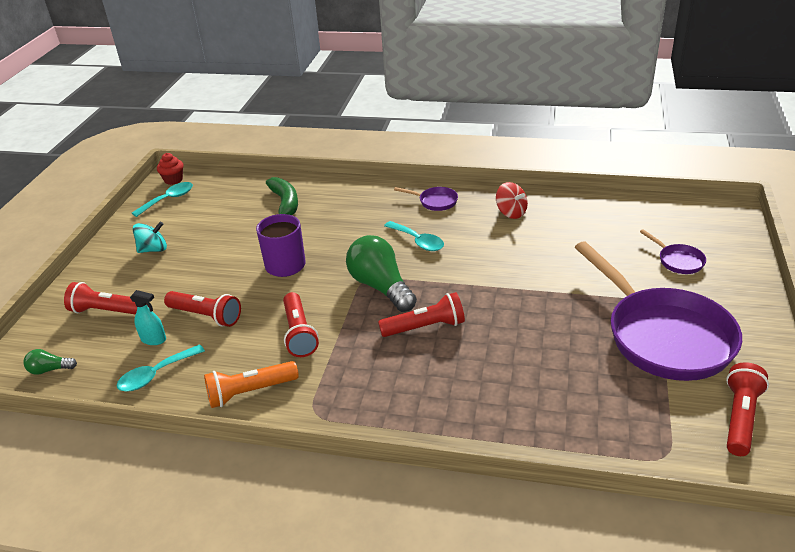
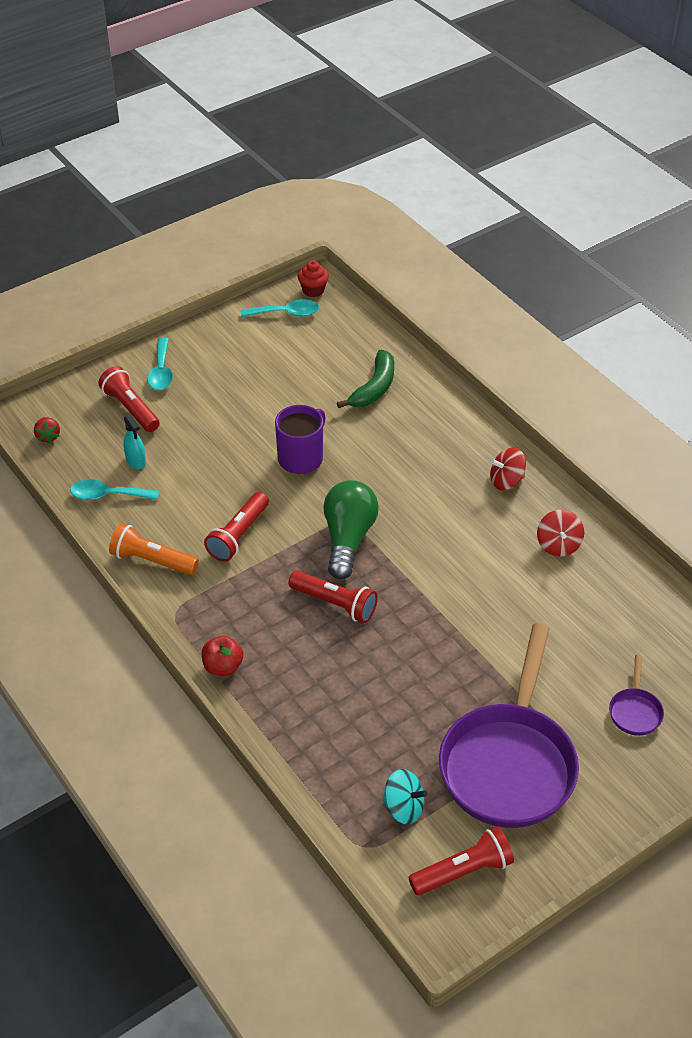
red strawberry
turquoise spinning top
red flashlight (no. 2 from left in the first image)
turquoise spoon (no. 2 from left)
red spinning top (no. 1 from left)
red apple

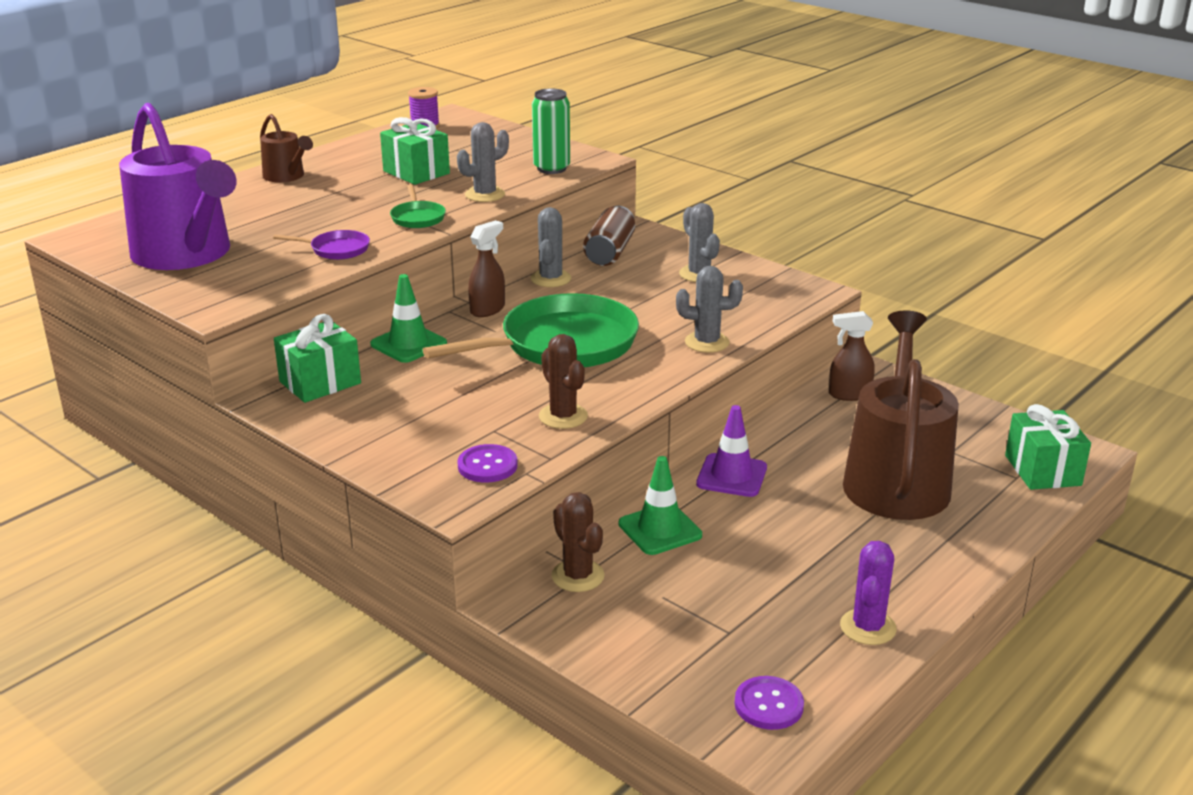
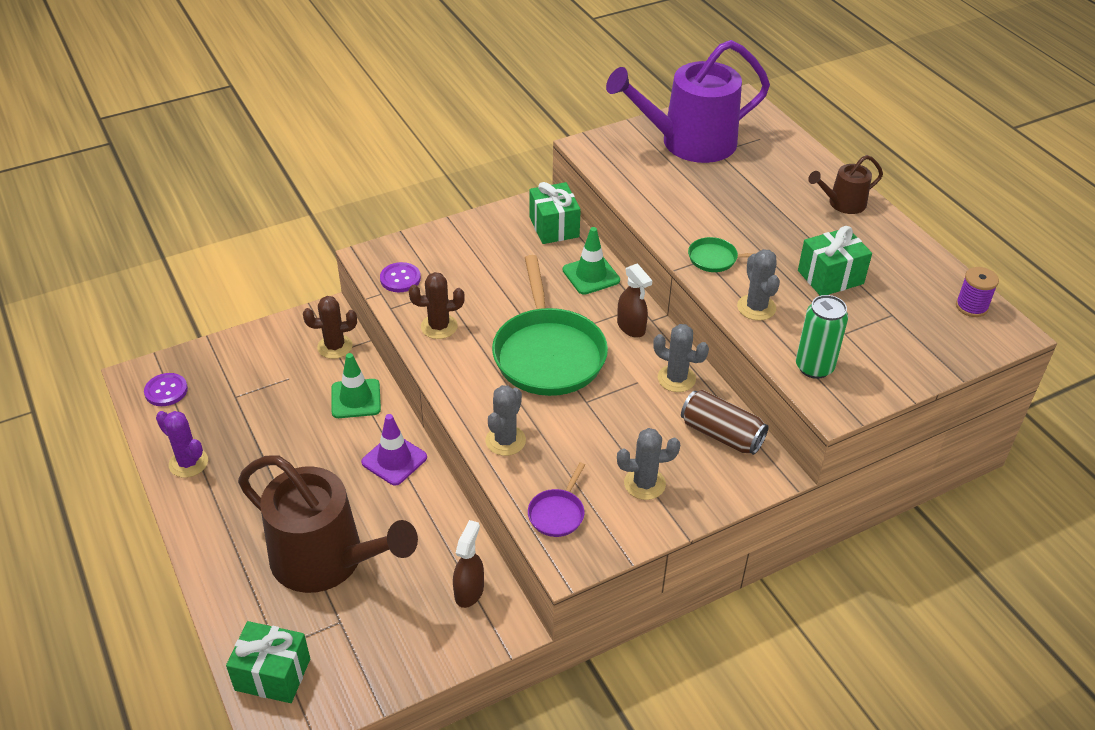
purple pan

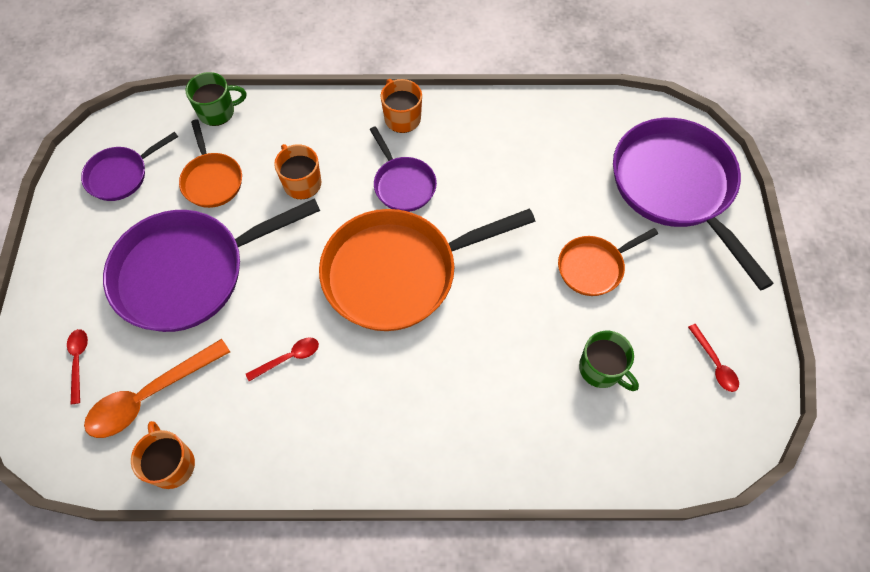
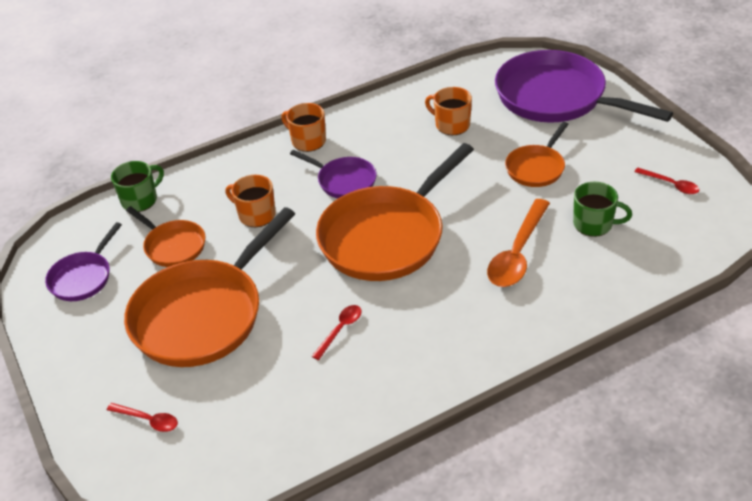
red spoon (no. 1 from left)
orange spoon
orange pan (no. 2 from left)
orange mug (no. 3 from left)

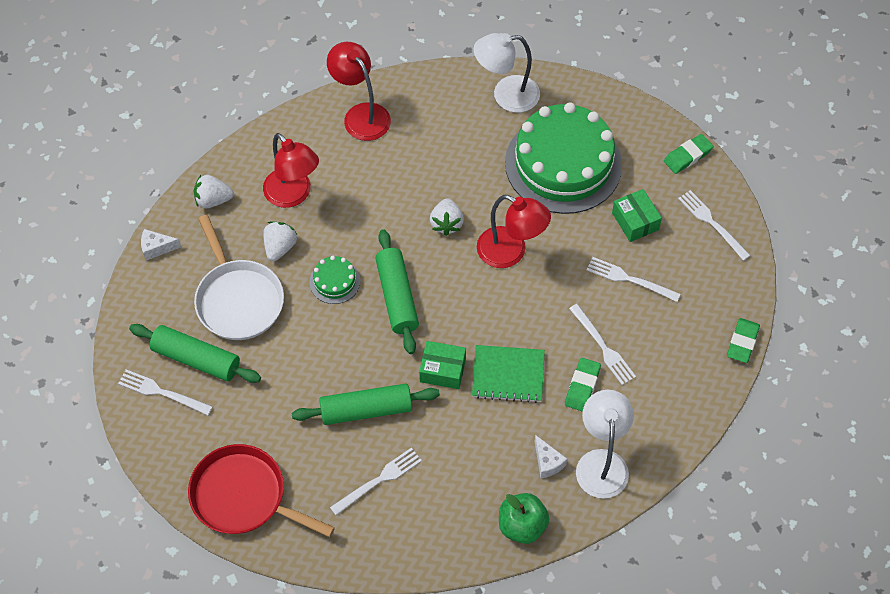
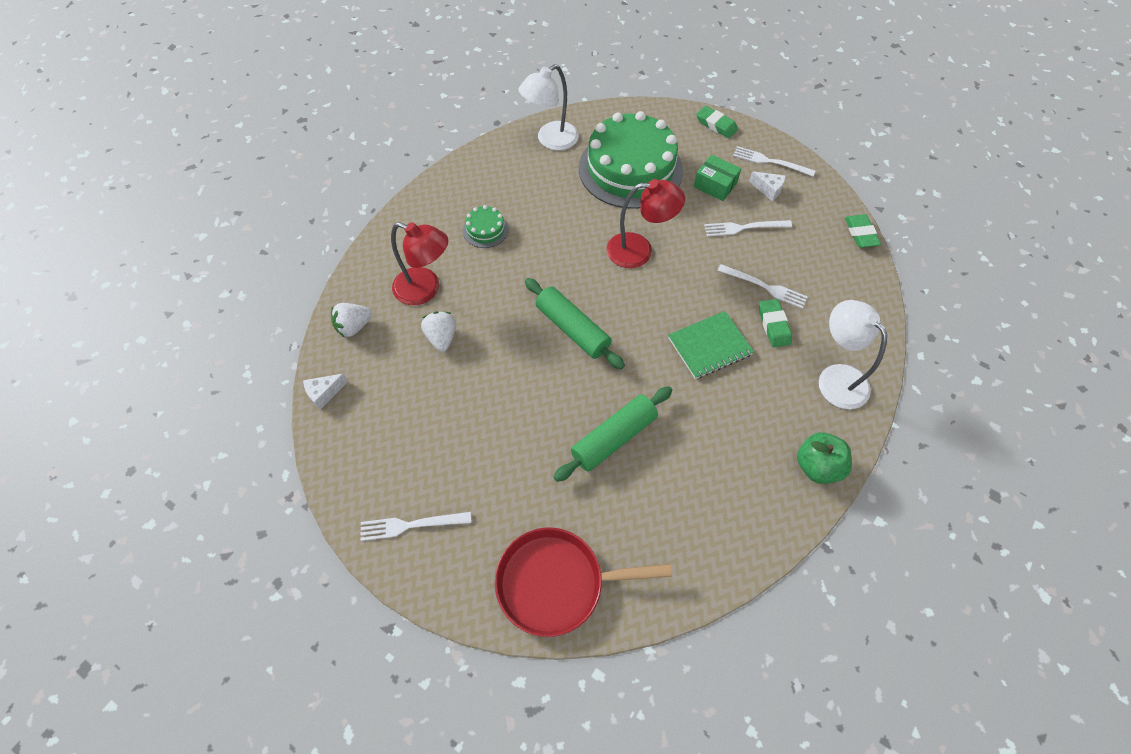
green rolling pin (no. 1 from left in the first image)
white pan
green cake (no. 1 from left)
red lamp (no. 2 from left in the first image)
white fork (no. 2 from left in the first image)
green box (no. 1 from left in the first image)
white strawberry (no. 3 from left in the first image)
white cheese (no. 2 from left)
green eraser (no. 1 from left)

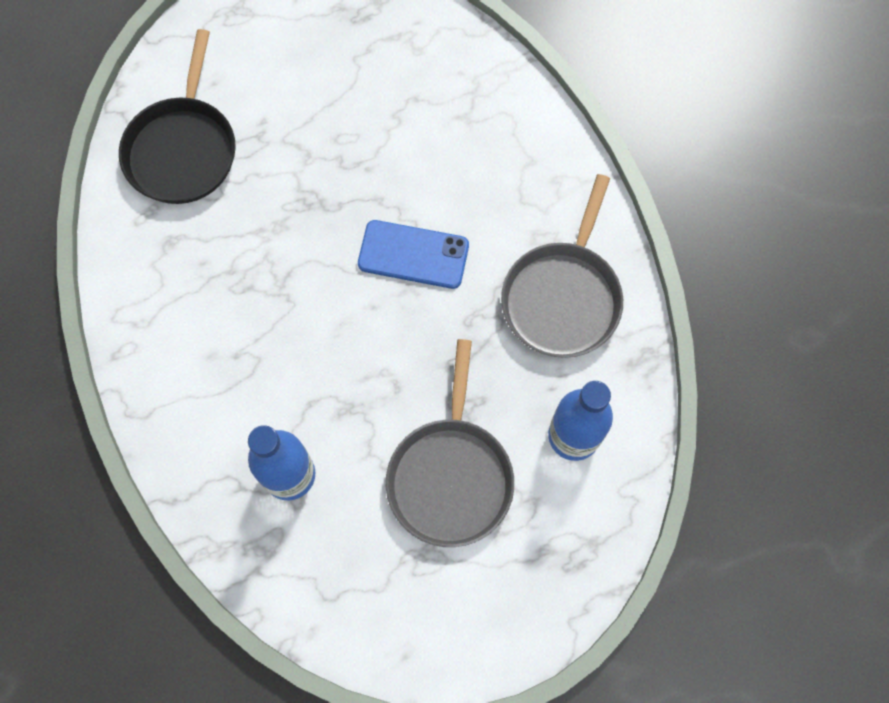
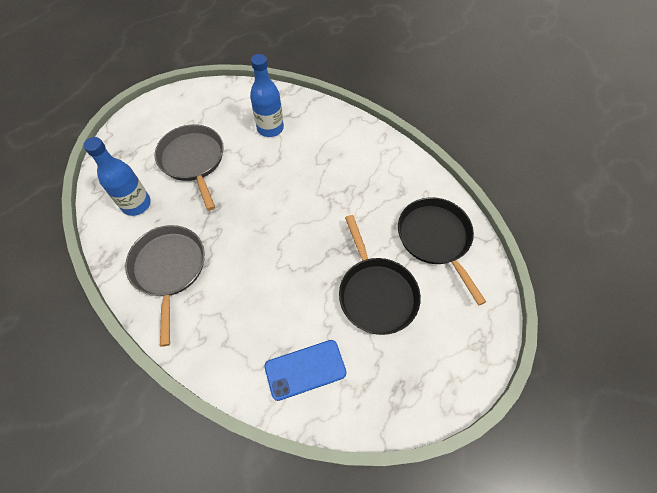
blue phone
black pan (no. 1 from left)

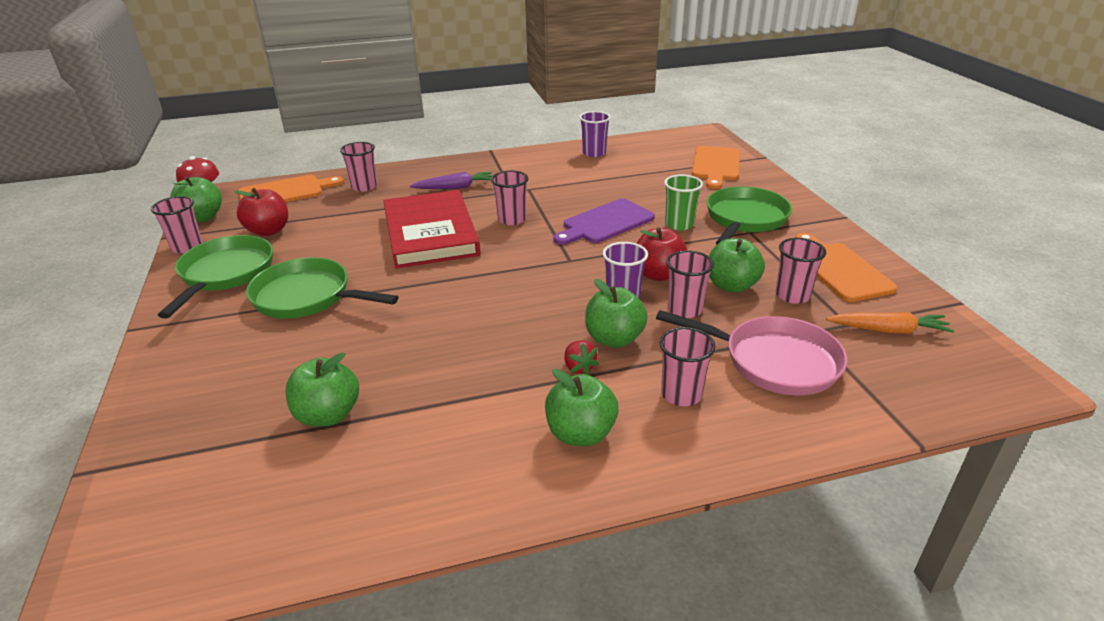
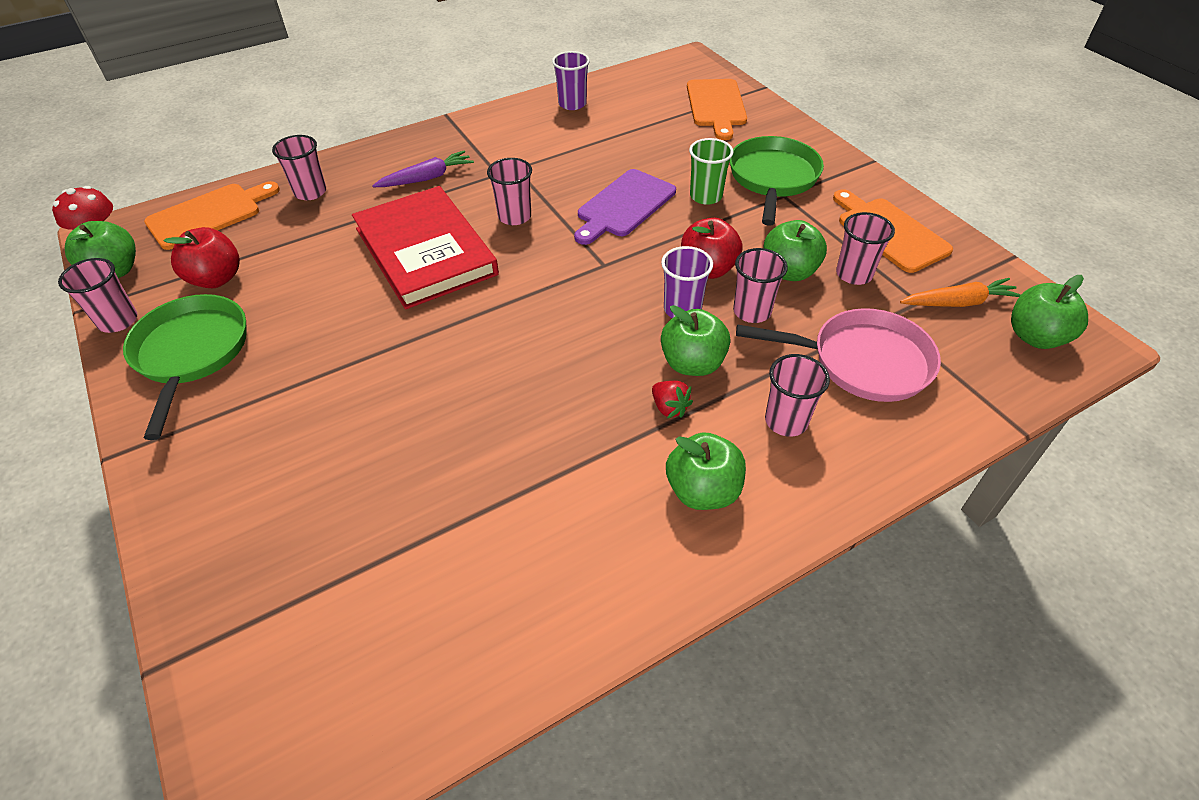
green pan (no. 2 from left in the first image)
green apple (no. 5 from left)

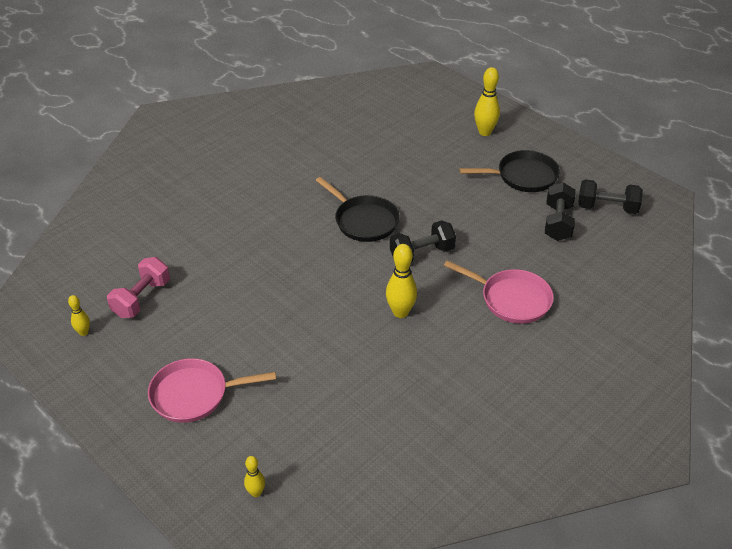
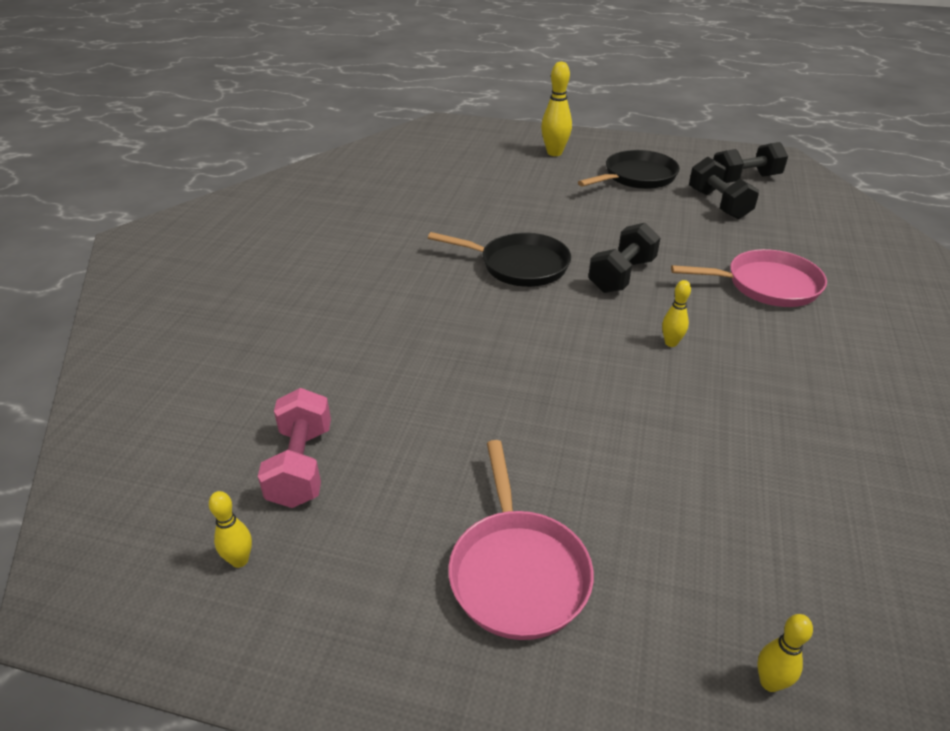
pink pan (no. 1 from left)
yellow bowling pin (no. 3 from left)

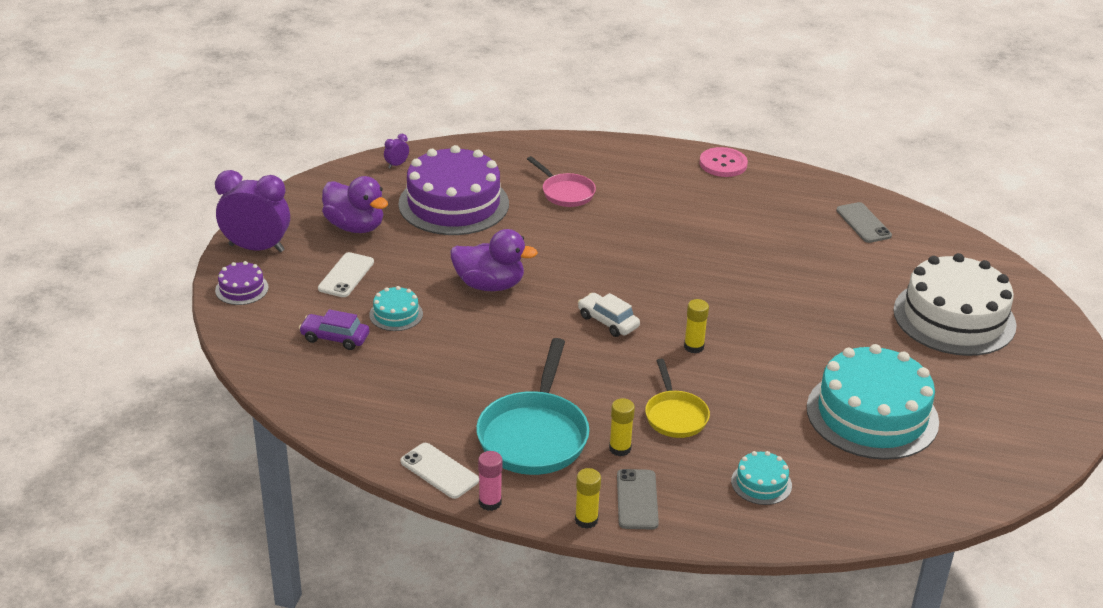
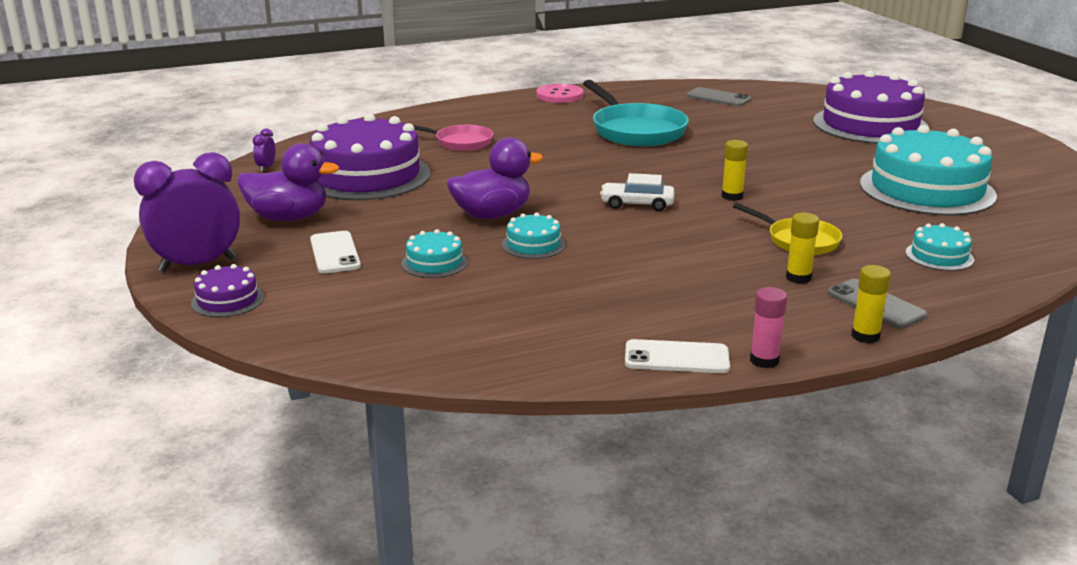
purple car
turquoise pan
purple cake (no. 3 from left)
turquoise cake (no. 2 from left)

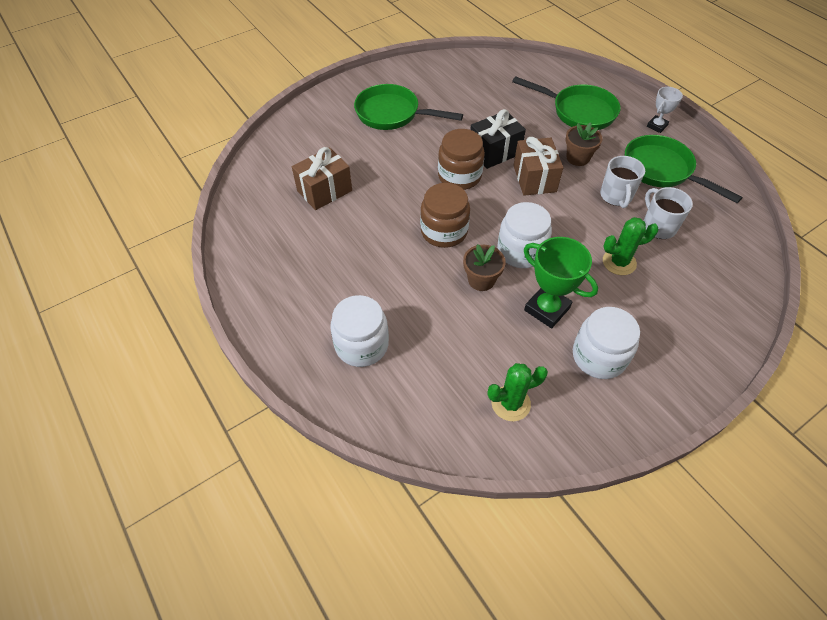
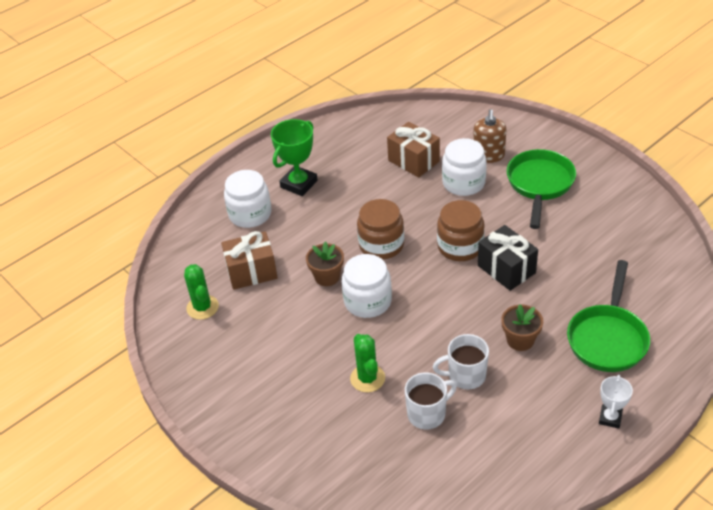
brown gift (no. 1 from left)
green trophy
white jar (no. 3 from left)
green pan (no. 3 from left in the first image)
white trophy
brown soap dispenser

